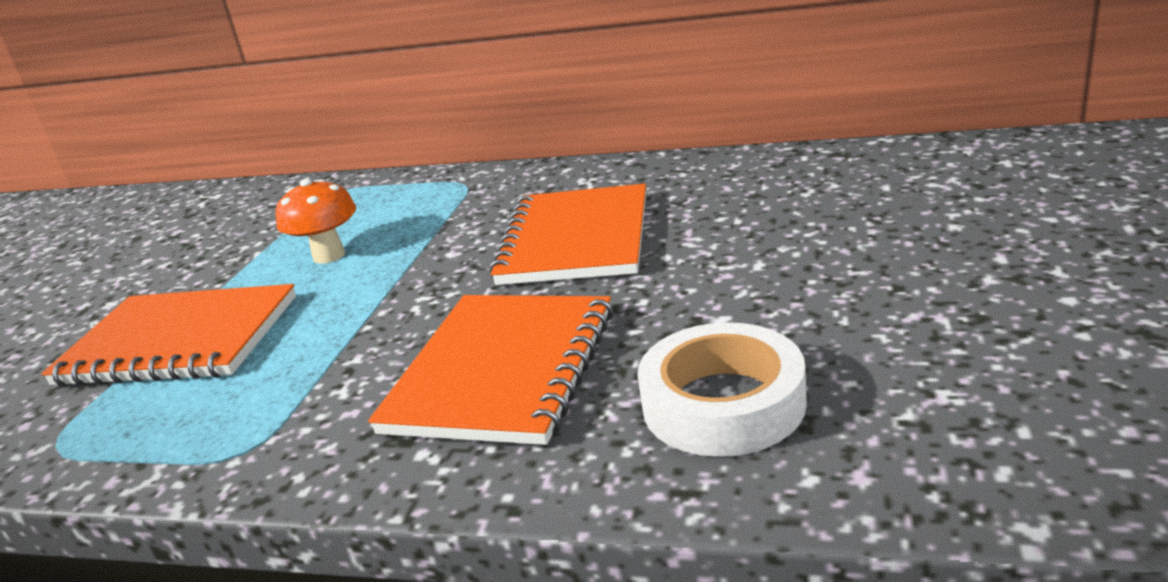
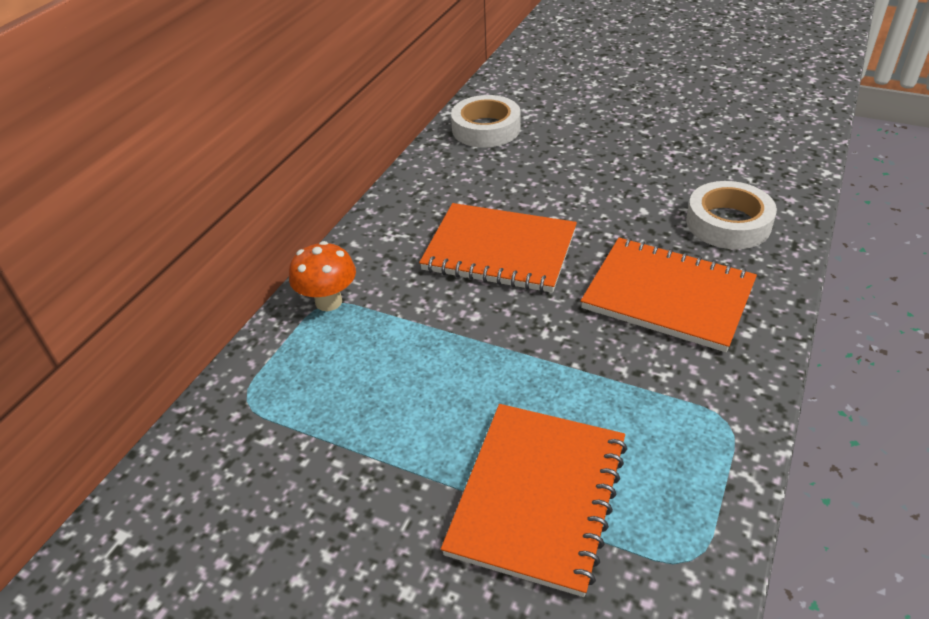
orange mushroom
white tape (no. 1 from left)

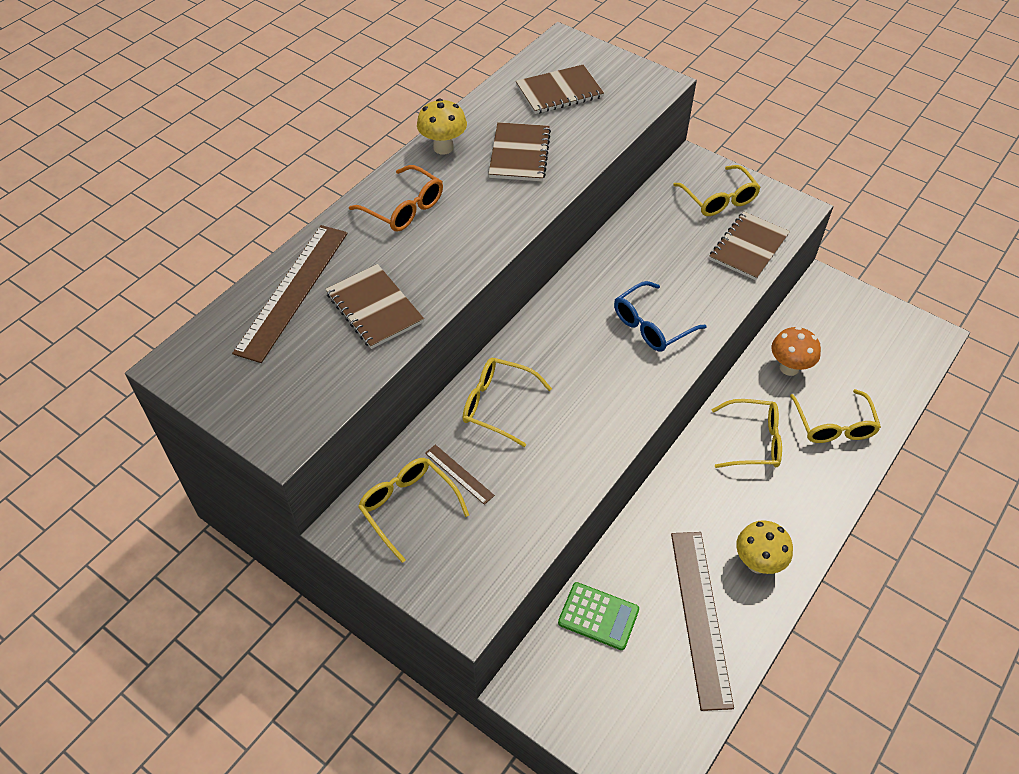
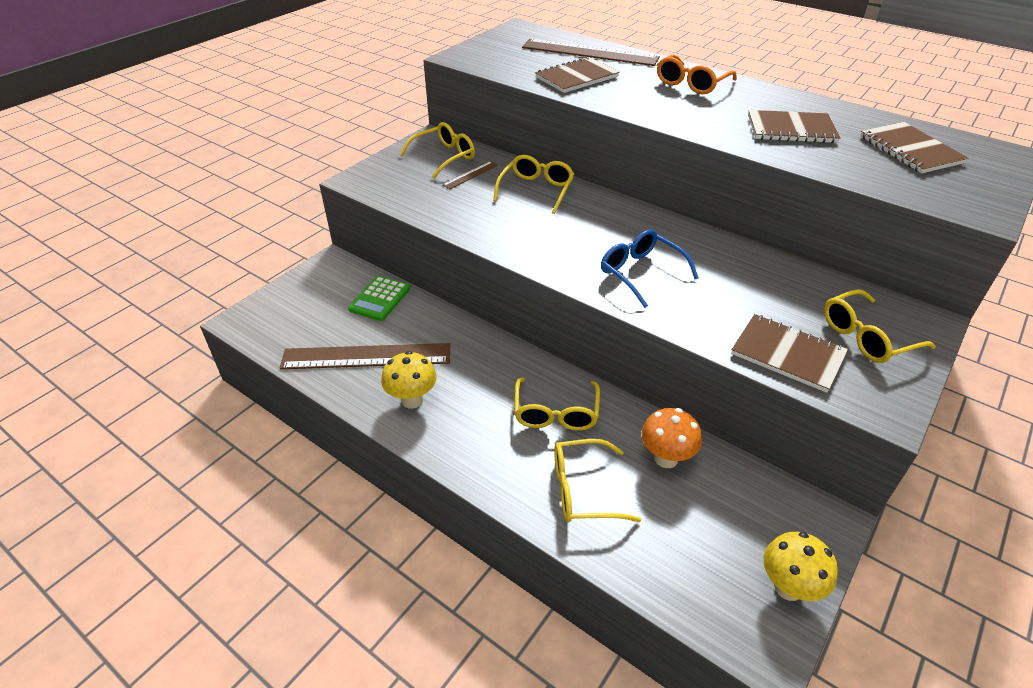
yellow mushroom (no. 2 from left)

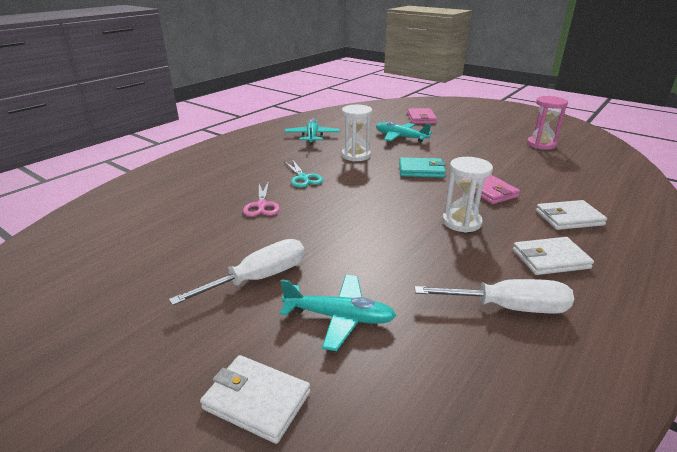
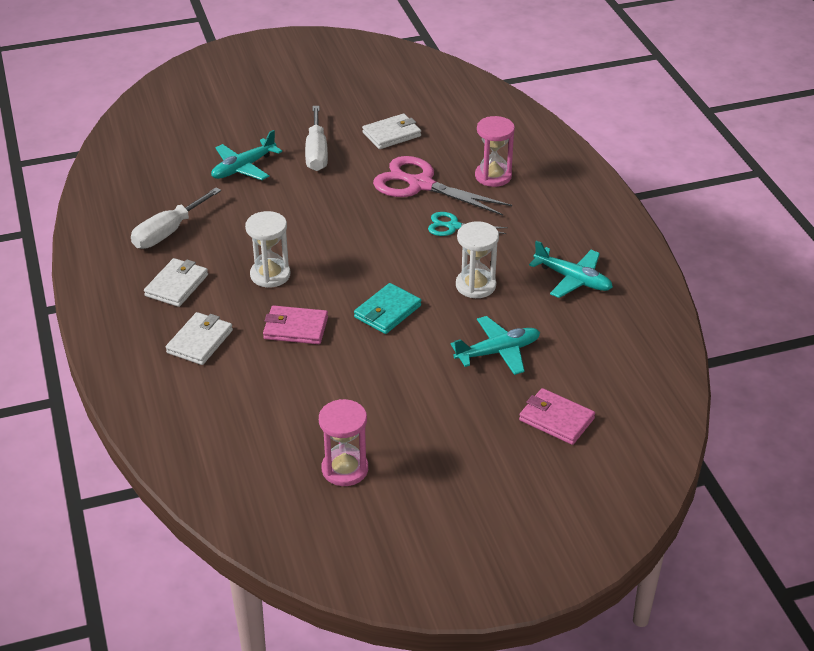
white wallet (no. 3 from left)
pink scissors
pink hourglass (no. 2 from left)

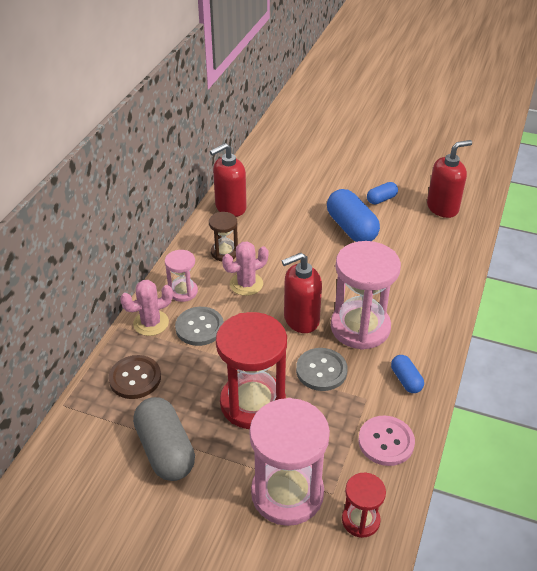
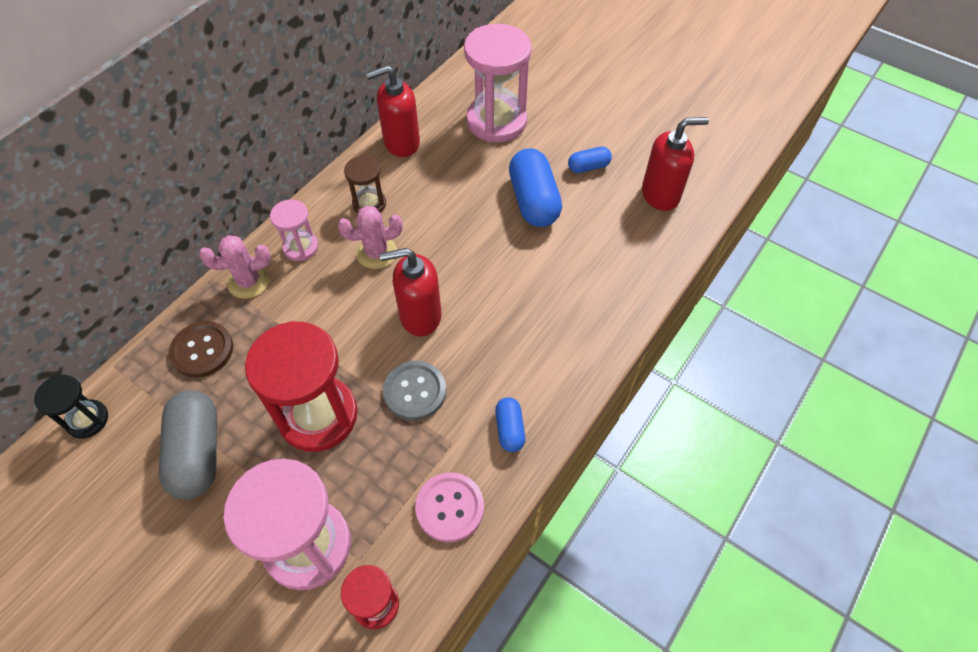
grey button (no. 1 from left in the first image)
pink hourglass (no. 3 from left)
black hourglass

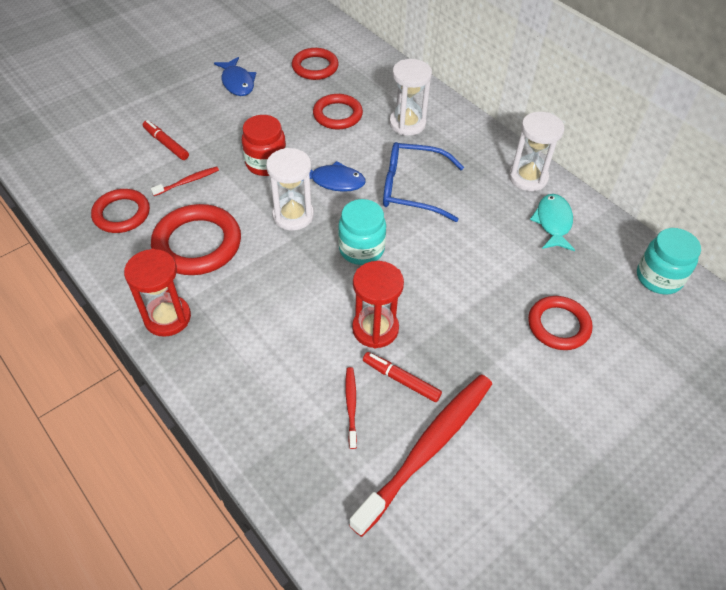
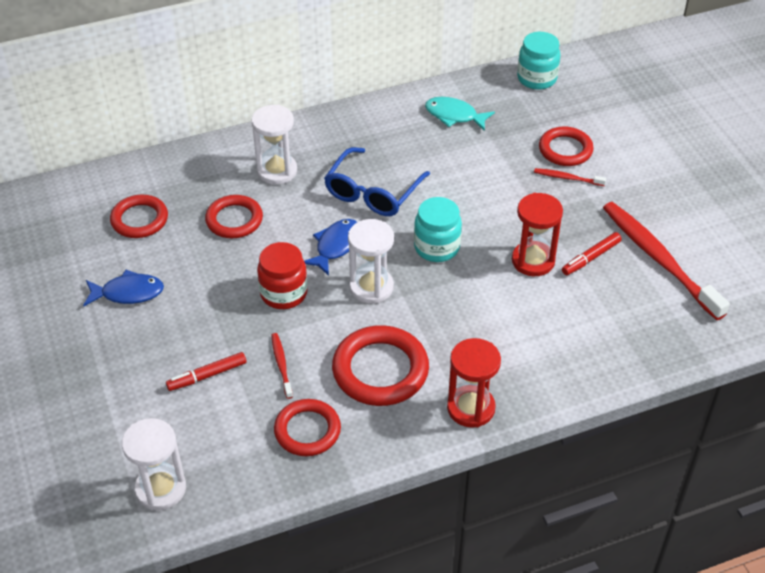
red toothbrush (no. 2 from left)
white hourglass (no. 1 from left)

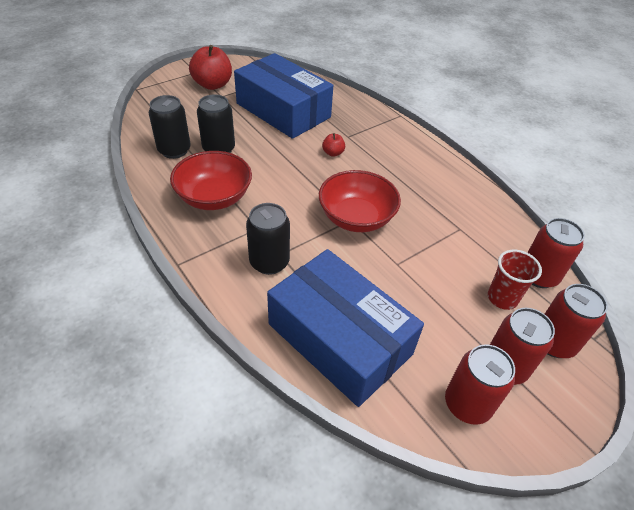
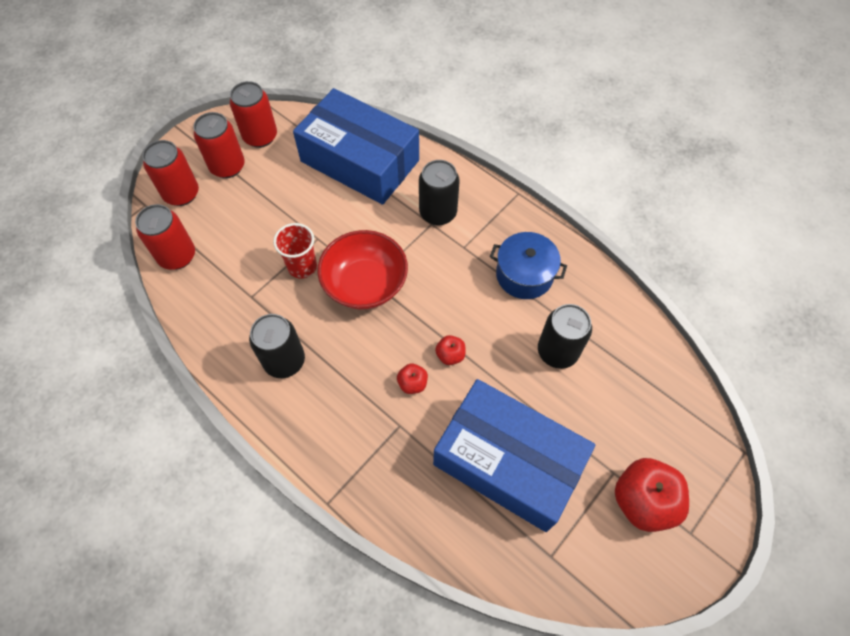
black can (no. 1 from left)
blue pot
red cup
red apple (no. 2 from left)

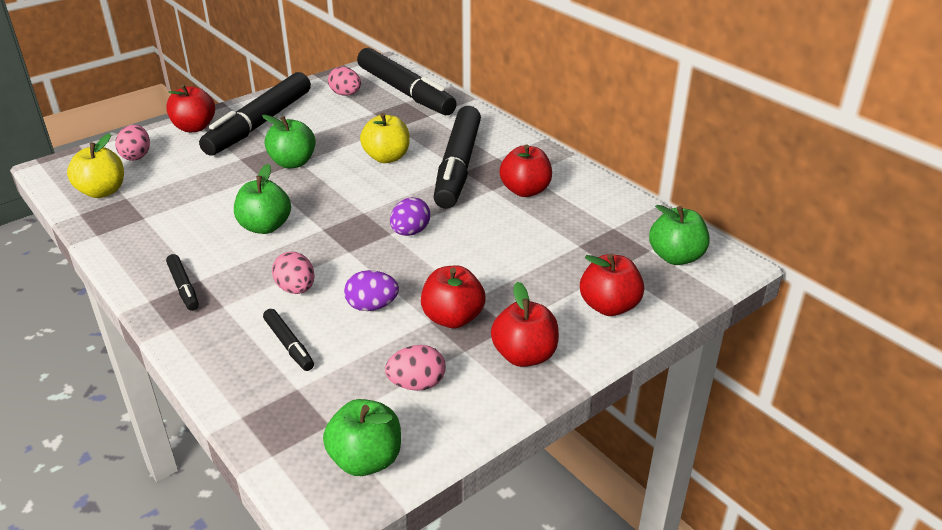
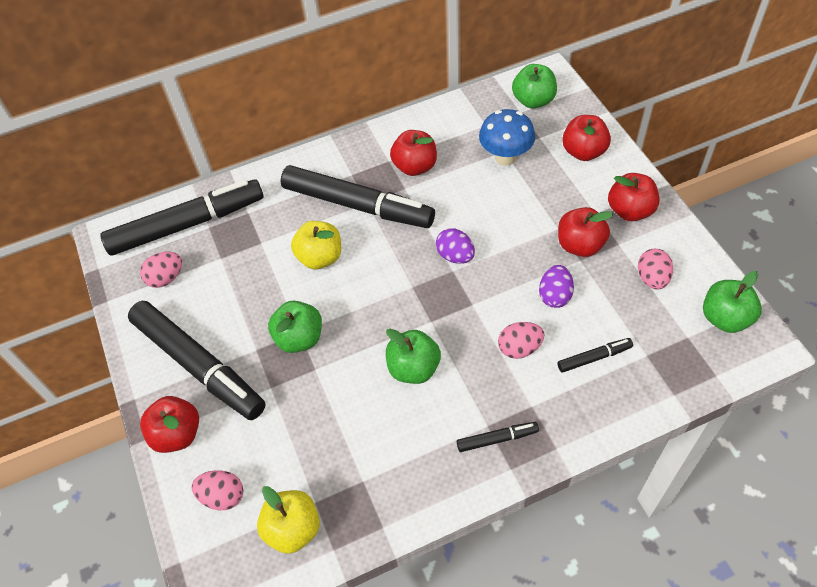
blue mushroom

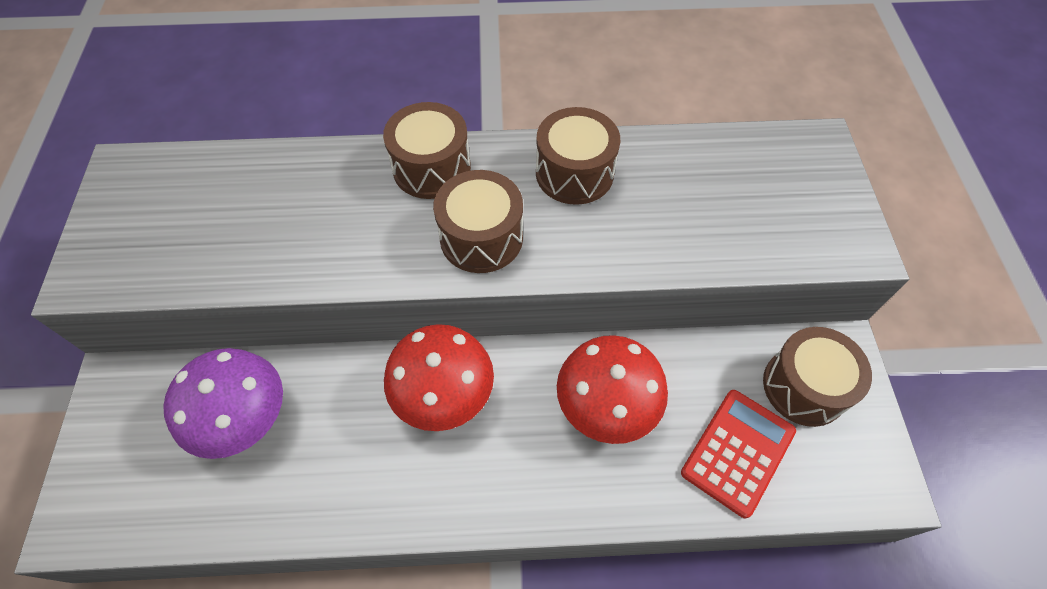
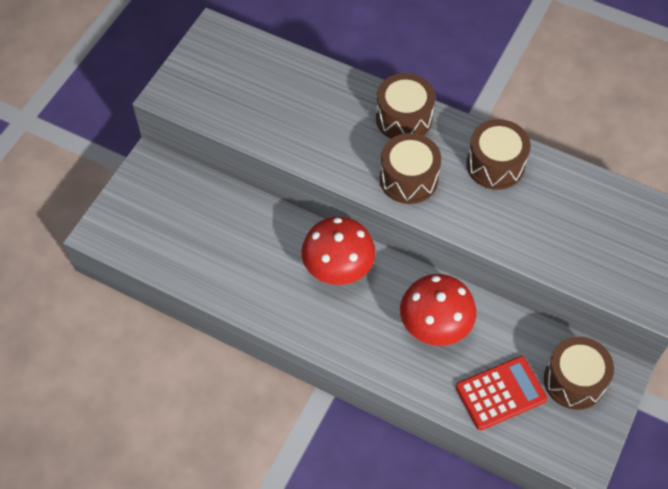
purple mushroom

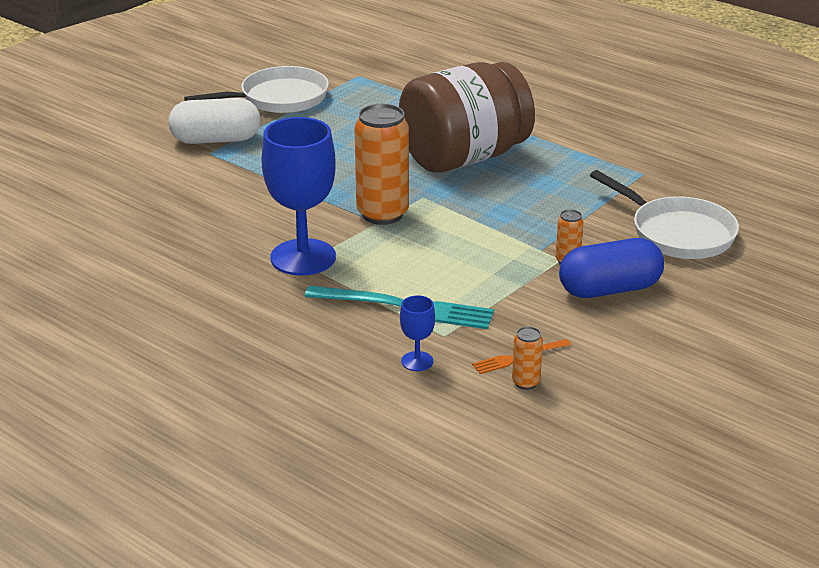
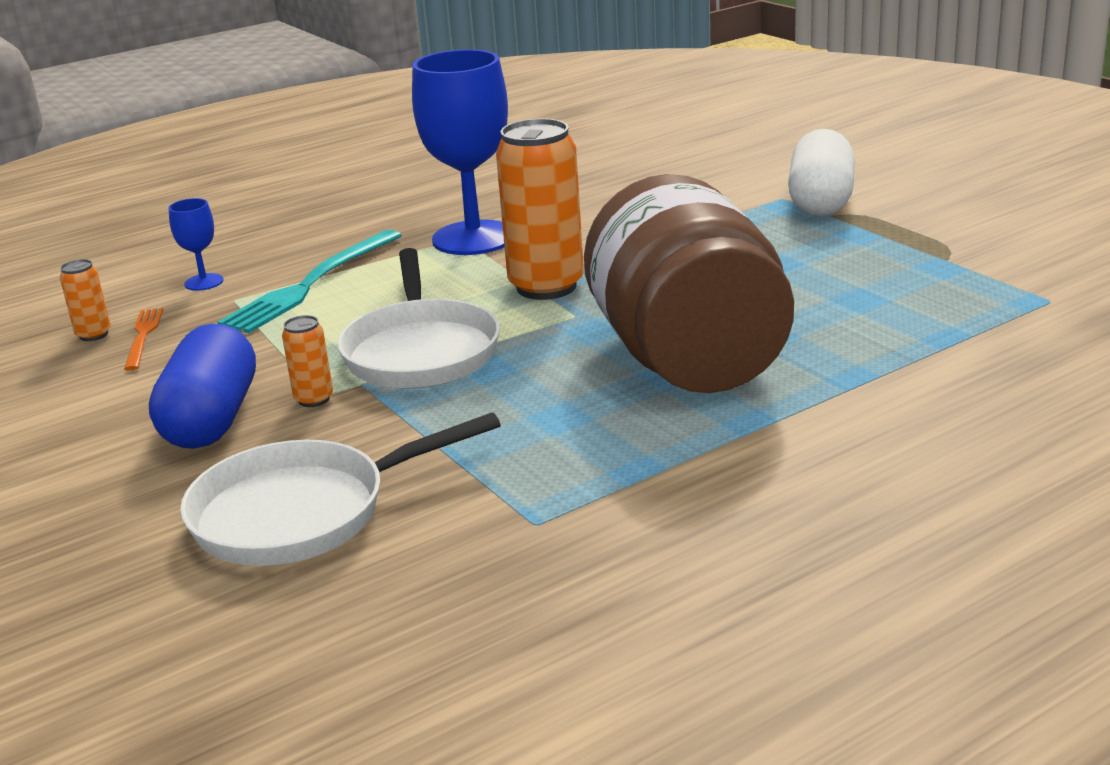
white pan (no. 2 from left)

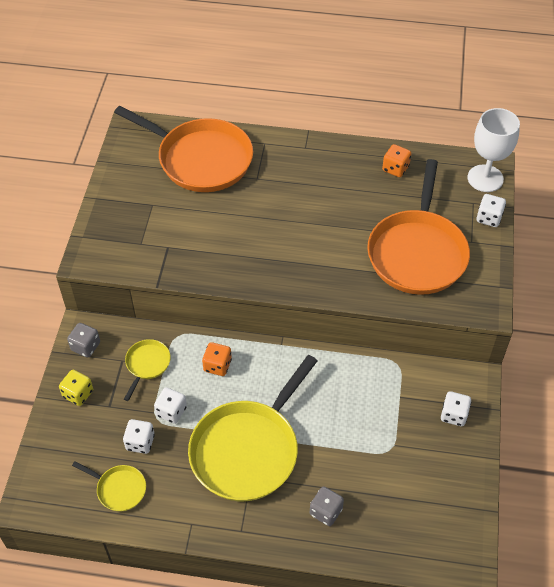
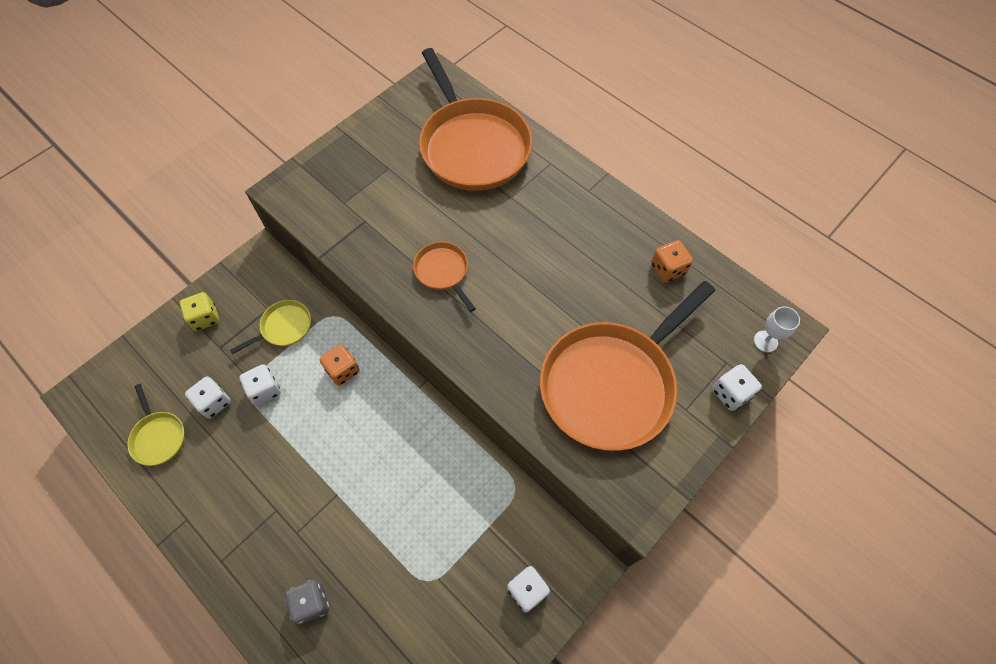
grey dice (no. 1 from left in the first image)
yellow pan (no. 3 from left in the first image)
white goblet
orange pan (no. 1 from left)

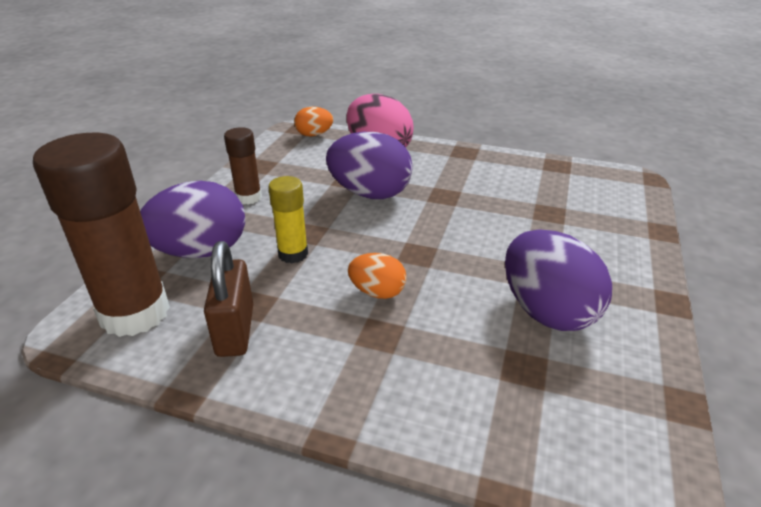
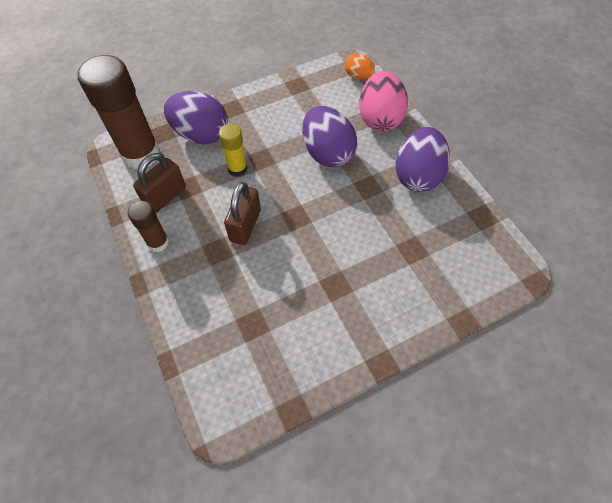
brown glue stick (no. 2 from left)
brown padlock (no. 2 from left)
purple egg (no. 3 from left)

